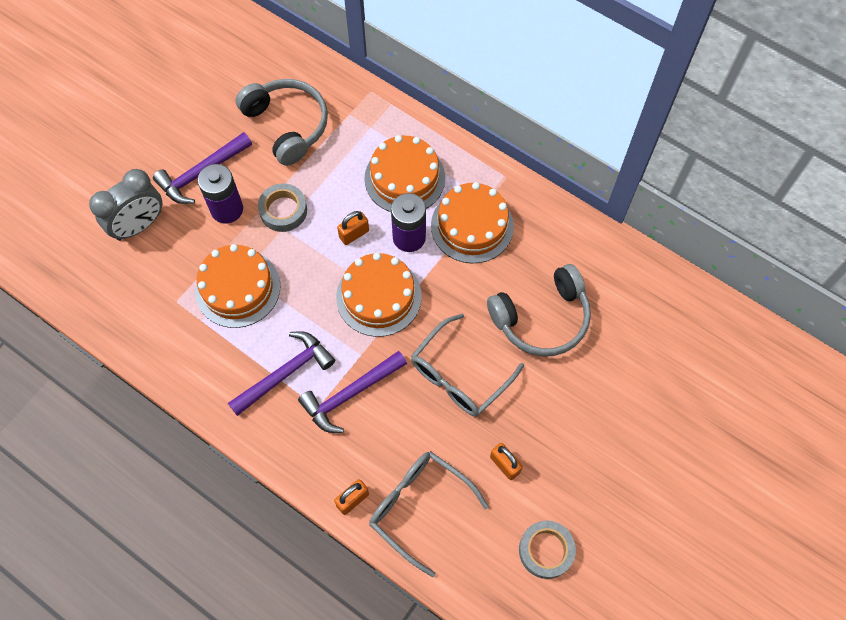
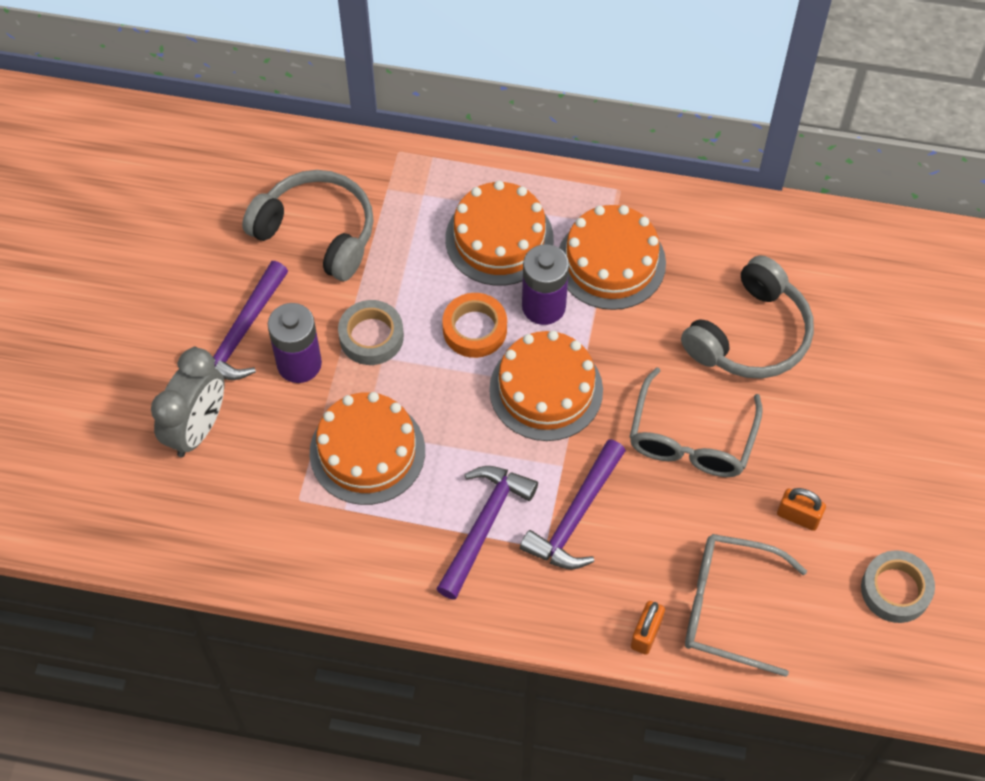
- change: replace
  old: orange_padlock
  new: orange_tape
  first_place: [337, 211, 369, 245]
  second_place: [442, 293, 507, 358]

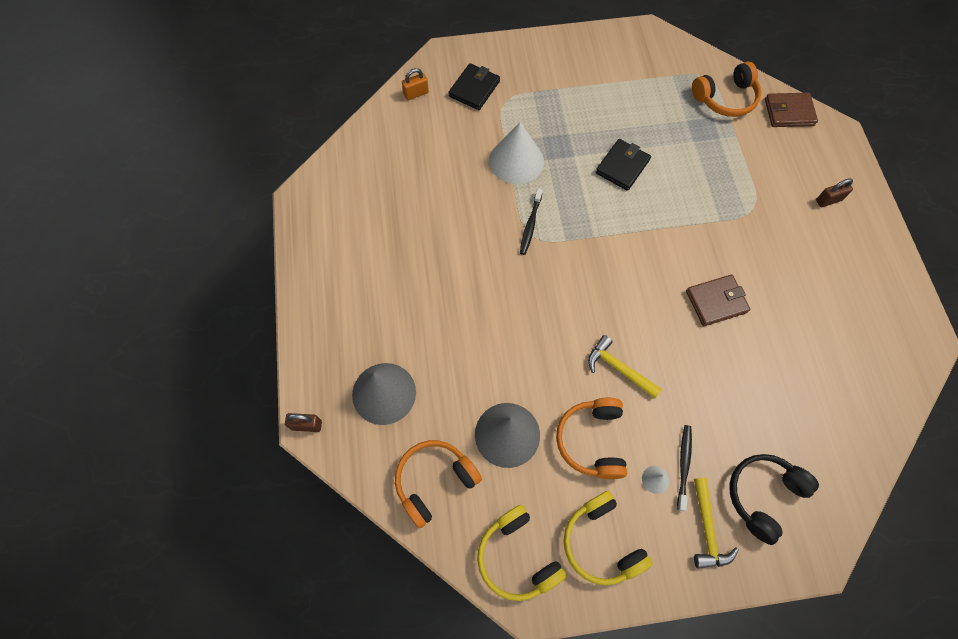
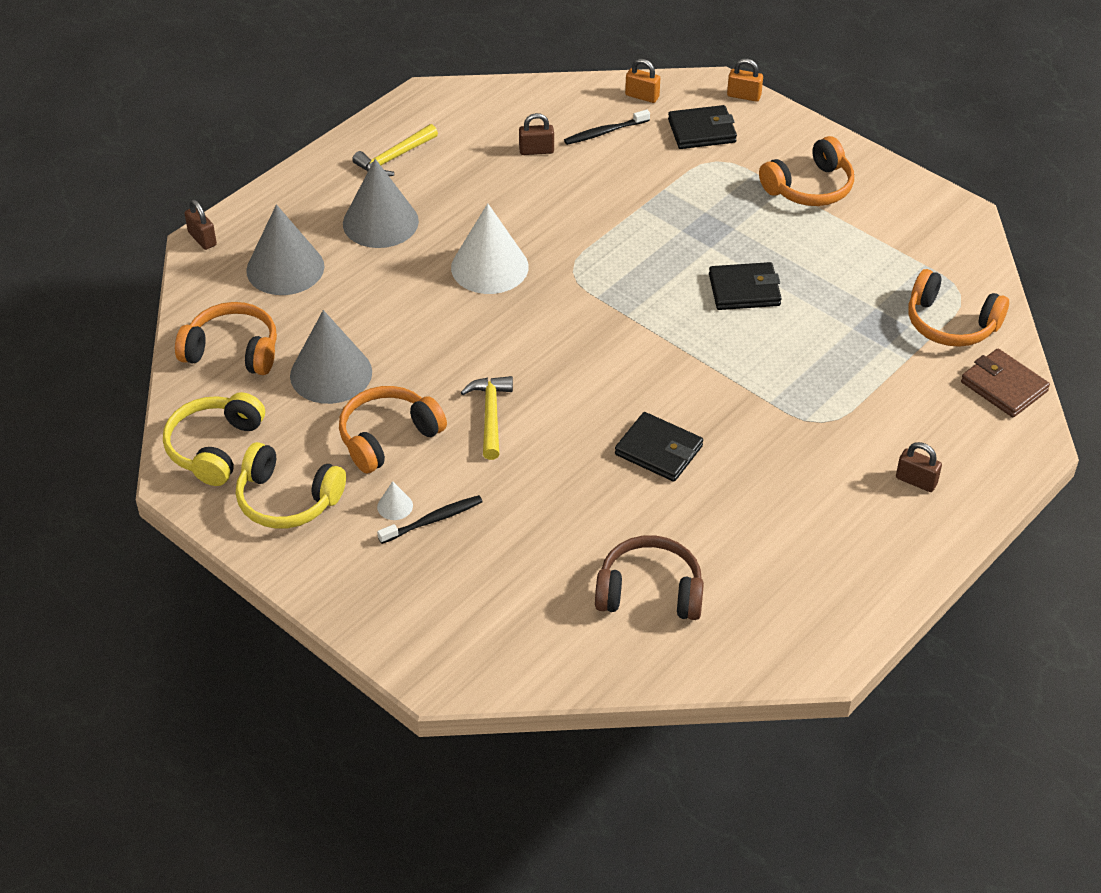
- change: move
  old: white_cone
  first_place: [489, 122, 544, 184]
  second_place: [451, 203, 529, 294]
- change: move
  old: black_toothbrush
  first_place: [520, 188, 543, 255]
  second_place: [564, 110, 650, 145]
- change: rotate
  old: yellow_headphones
  first_place: [564, 491, 653, 585]
  second_place: [236, 442, 346, 529]
  degrees: -90
- change: recolor
  old: brown_wallet
  new: black_wallet
  first_place: [686, 275, 750, 326]
  second_place: [615, 412, 703, 482]
- change: move
  old: yellow_hammer
  first_place: [694, 478, 739, 569]
  second_place: [352, 124, 438, 176]
- change: delete
  old: black_headphones
  first_place: [730, 454, 819, 545]
- change: insert
  new: grey_cone
  second_place: [343, 159, 419, 248]
- change: insert
  new: brown_padlock
  second_place: [519, 113, 554, 155]
- change: insert
  new: brown_headphones
  second_place: [595, 535, 704, 620]
- change: insert
  new: orange_padlock
  second_place: [727, 59, 763, 102]
- change: insert
  new: orange_headphones
  second_place: [759, 136, 854, 206]

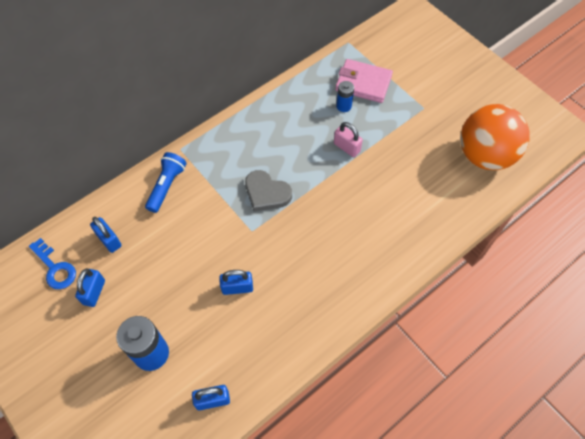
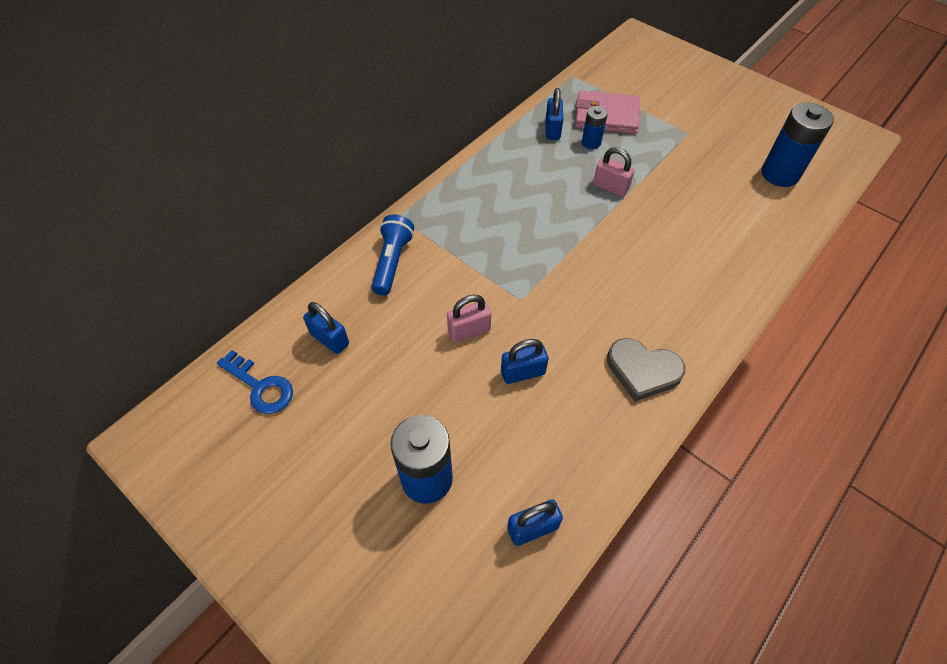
- change: move
  old: blue_padlock
  first_place: [75, 268, 105, 307]
  second_place: [546, 88, 563, 140]
- change: move
  old: grey_heart
  first_place: [245, 170, 292, 212]
  second_place: [607, 338, 685, 401]
- change: replace
  old: orange_ball
  new: blue_battery
  first_place: [460, 104, 530, 170]
  second_place: [761, 103, 834, 187]
- change: insert
  new: pink_padlock
  second_place: [447, 295, 491, 342]

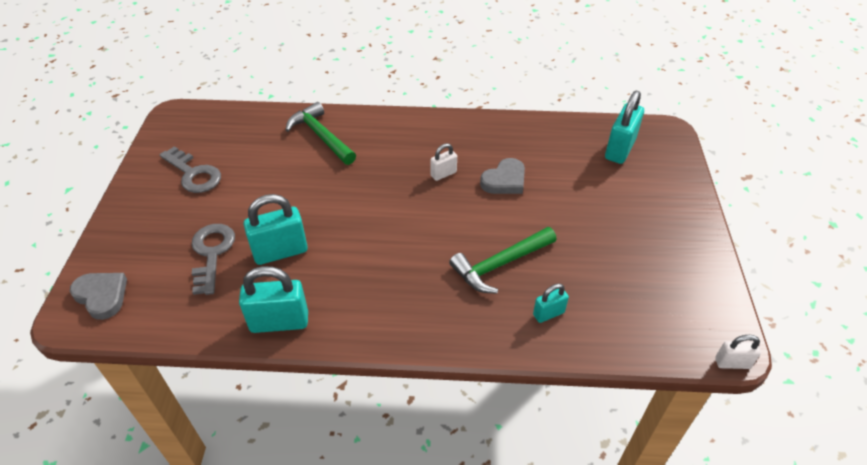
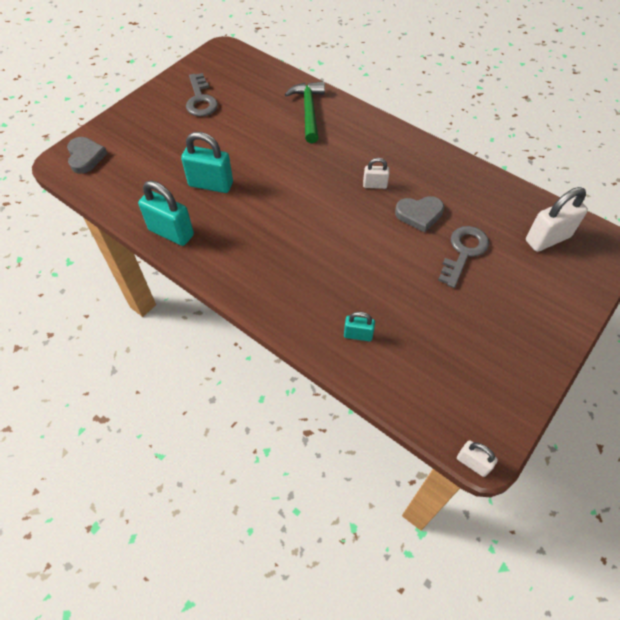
- change: move
  old: grey_key
  first_place: [192, 224, 235, 295]
  second_place: [438, 226, 489, 288]
- change: delete
  old: green_hammer
  first_place: [449, 227, 557, 293]
- change: recolor
  old: turquoise_padlock
  new: white_padlock
  first_place: [605, 91, 644, 164]
  second_place: [526, 187, 588, 252]

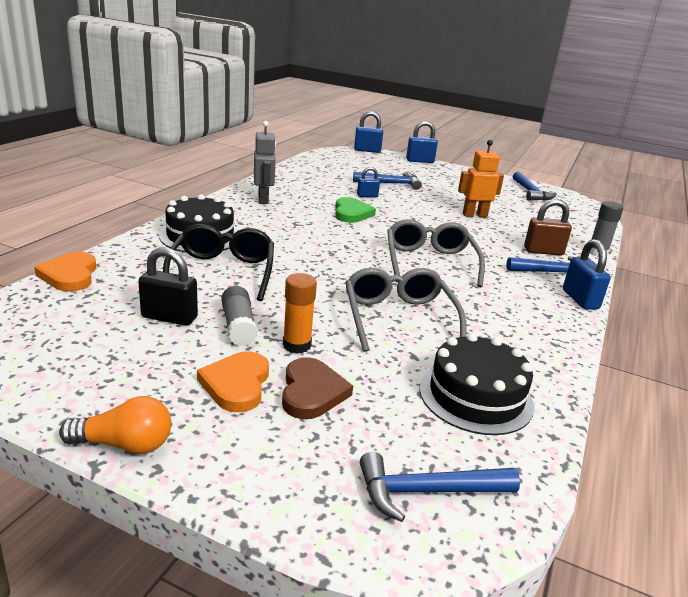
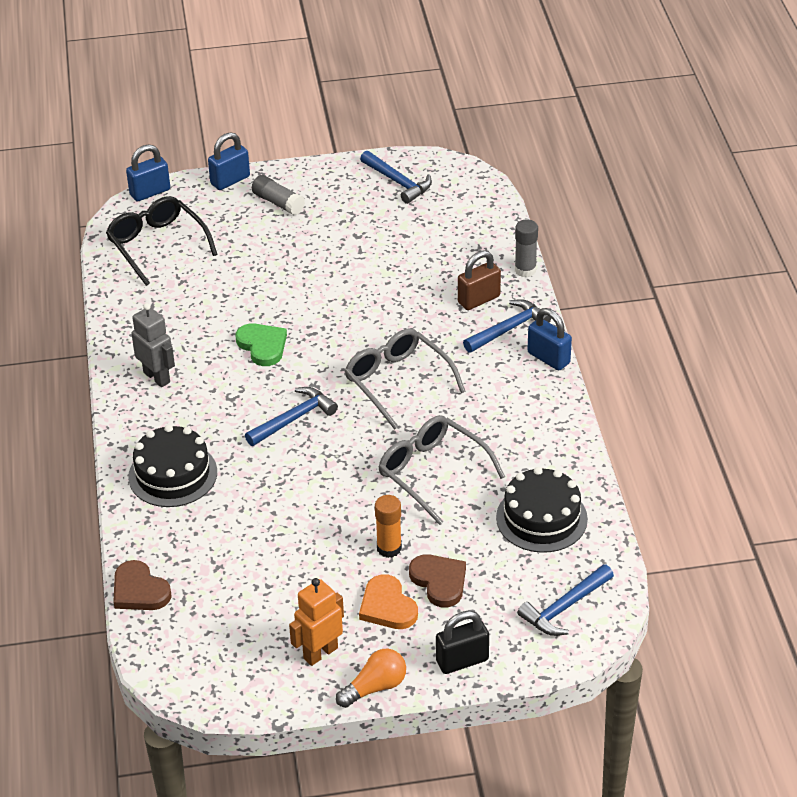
- change: recolor
  old: orange_heart
  new: brown_heart
  first_place: [34, 252, 96, 292]
  second_place: [114, 560, 172, 610]
- change: move
  old: black_padlock
  first_place: [138, 247, 198, 326]
  second_place: [436, 611, 489, 674]
- change: move
  old: black_glasses
  first_place: [163, 224, 274, 301]
  second_place: [106, 196, 218, 286]
- change: move
  old: grey_glue_stick
  first_place: [221, 286, 258, 346]
  second_place: [252, 175, 305, 215]
- change: move
  old: blue_hammer
  first_place: [353, 172, 422, 190]
  second_place: [245, 387, 338, 446]
- change: delete
  old: blue_padlock
  first_place: [357, 167, 380, 197]
- change: move
  old: orange_robot
  first_place: [458, 140, 504, 218]
  second_place: [289, 578, 344, 666]

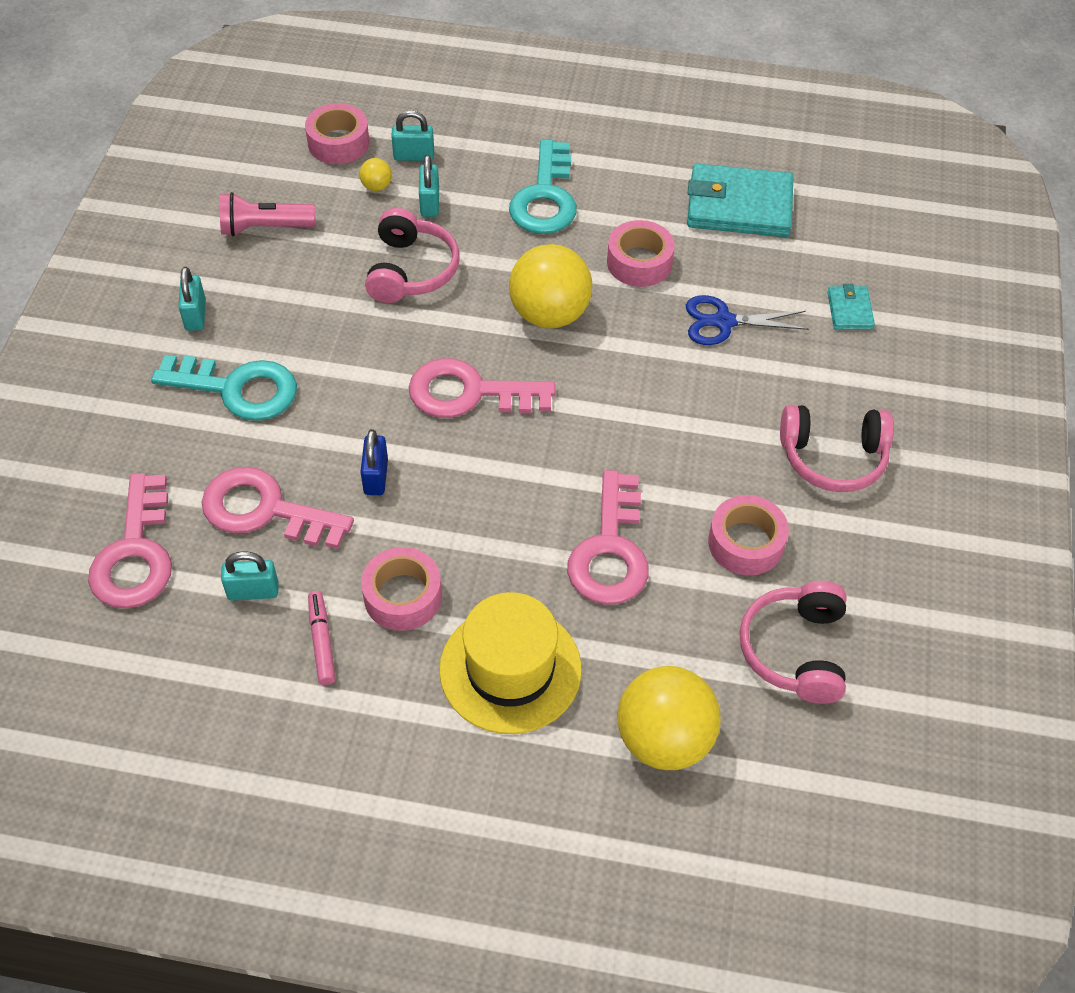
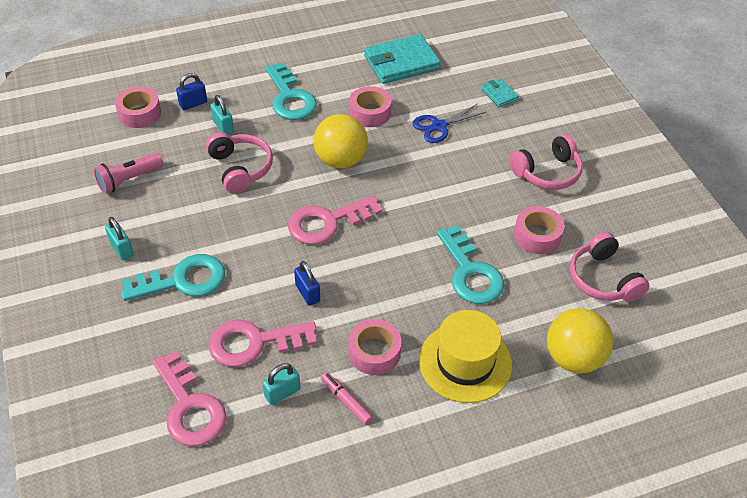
- change: delete
  old: yellow_ball
  first_place: [359, 158, 392, 191]
- change: recolor
  old: turquoise_padlock
  new: blue_padlock
  first_place: [391, 110, 434, 161]
  second_place: [176, 73, 207, 110]
- change: recolor
  old: pink_key
  new: turquoise_key
  first_place: [567, 470, 649, 605]
  second_place: [437, 225, 504, 304]

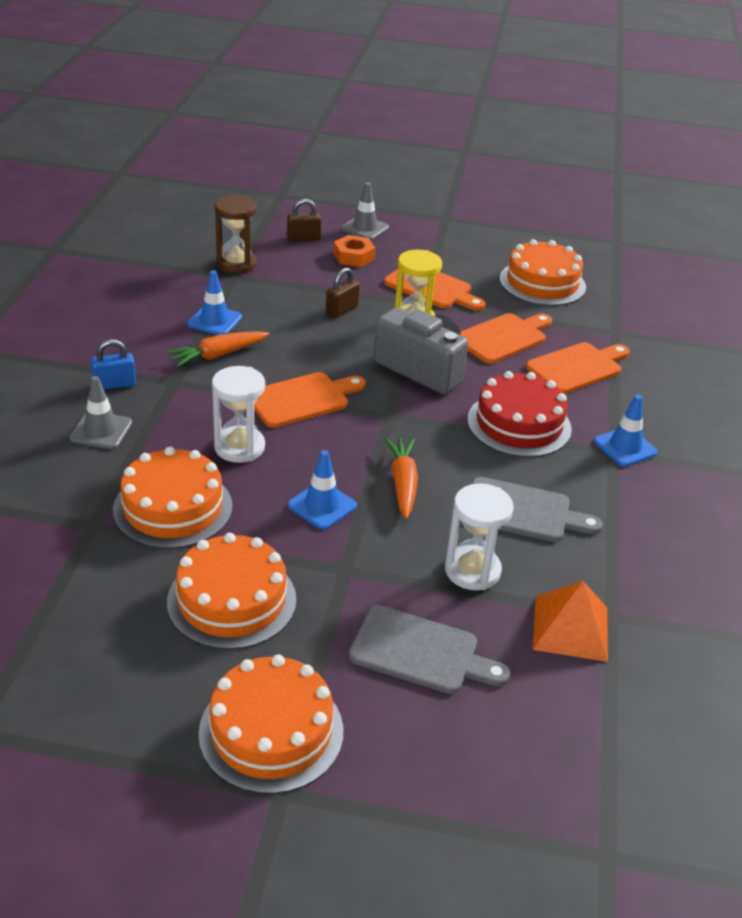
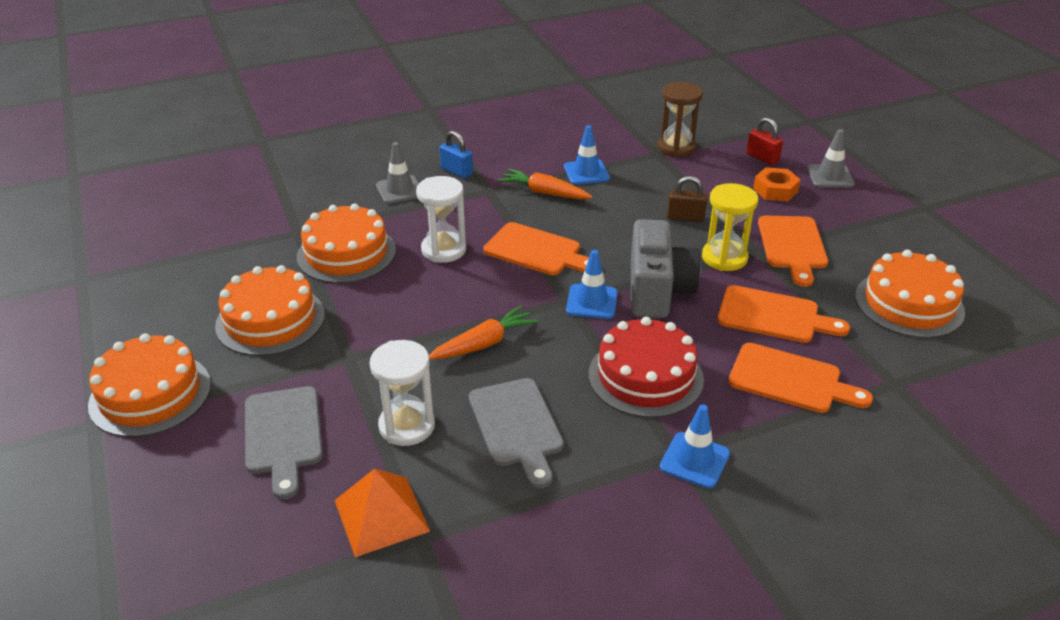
- change: recolor
  old: brown_padlock
  new: red_padlock
  first_place: [287, 199, 321, 241]
  second_place: [746, 117, 783, 165]
- change: move
  old: blue_traffic_cone
  first_place: [288, 450, 357, 529]
  second_place: [566, 250, 618, 319]

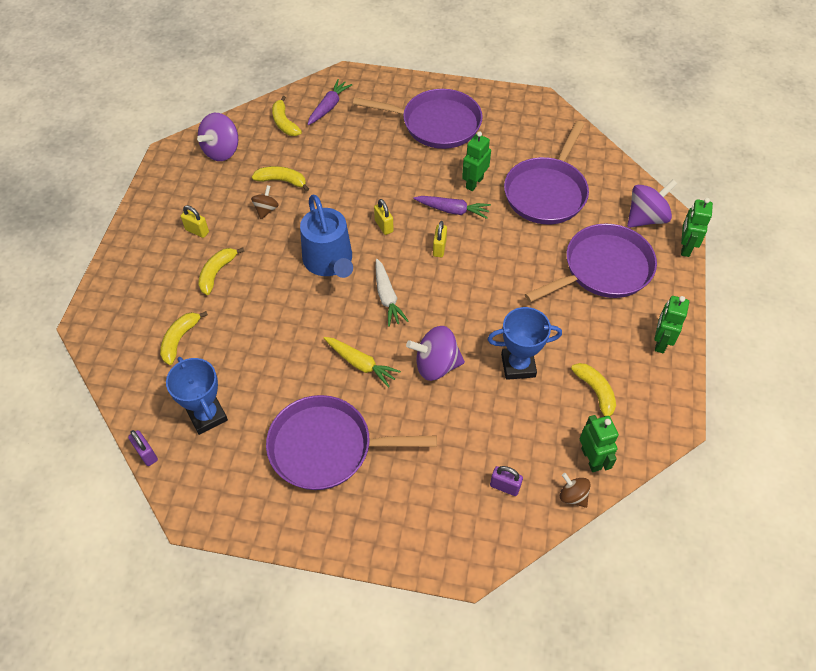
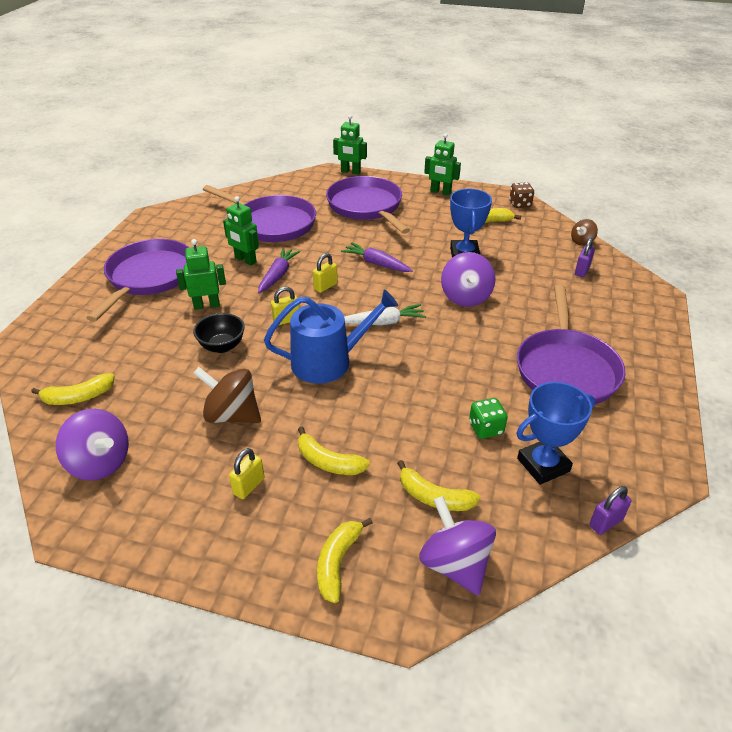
- change: resize
  old: brown_spinning_top
  first_place: [251, 185, 279, 219]
  second_place: [193, 367, 261, 423]
  factor: 1.79
- change: move
  old: yellow_banana
  first_place: [252, 166, 309, 191]
  second_place: [317, 518, 373, 603]
- change: move
  old: purple_carrot
  first_place: [307, 79, 352, 125]
  second_place: [341, 242, 413, 272]
- change: delete
  old: yellow_carrot
  first_place: [324, 337, 401, 388]
- change: rotate
  old: yellow_padlock
  first_place: [433, 221, 447, 257]
  second_place: [313, 253, 338, 293]
  degrees: -60
- change: move
  old: green_robot
  first_place: [580, 415, 619, 472]
  second_place: [176, 239, 226, 310]
- change: move
  old: purple_spinning_top
  first_place: [627, 180, 677, 228]
  second_place: [419, 496, 496, 595]
- change: insert
  new: black_bowl
  second_place: [193, 313, 245, 353]
- change: insert
  new: green_dice
  second_place: [469, 398, 508, 439]
- change: insert
  new: brown_dice
  second_place: [509, 182, 534, 208]

